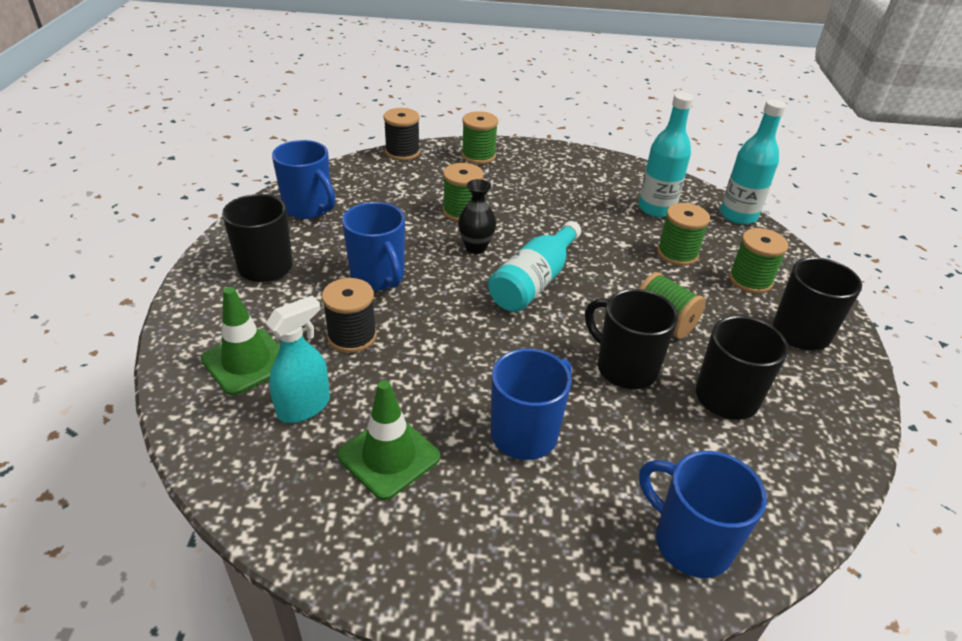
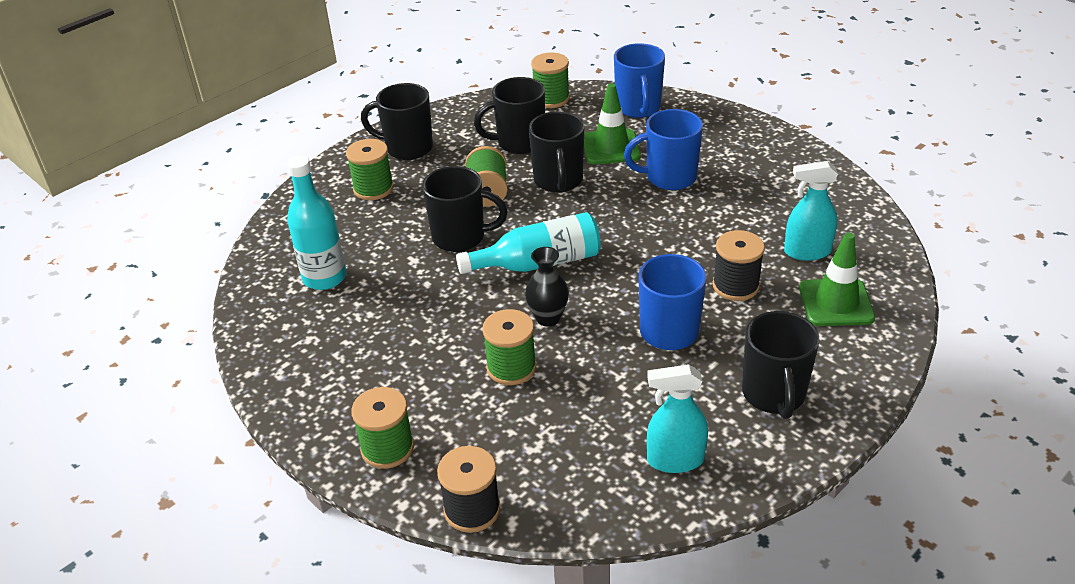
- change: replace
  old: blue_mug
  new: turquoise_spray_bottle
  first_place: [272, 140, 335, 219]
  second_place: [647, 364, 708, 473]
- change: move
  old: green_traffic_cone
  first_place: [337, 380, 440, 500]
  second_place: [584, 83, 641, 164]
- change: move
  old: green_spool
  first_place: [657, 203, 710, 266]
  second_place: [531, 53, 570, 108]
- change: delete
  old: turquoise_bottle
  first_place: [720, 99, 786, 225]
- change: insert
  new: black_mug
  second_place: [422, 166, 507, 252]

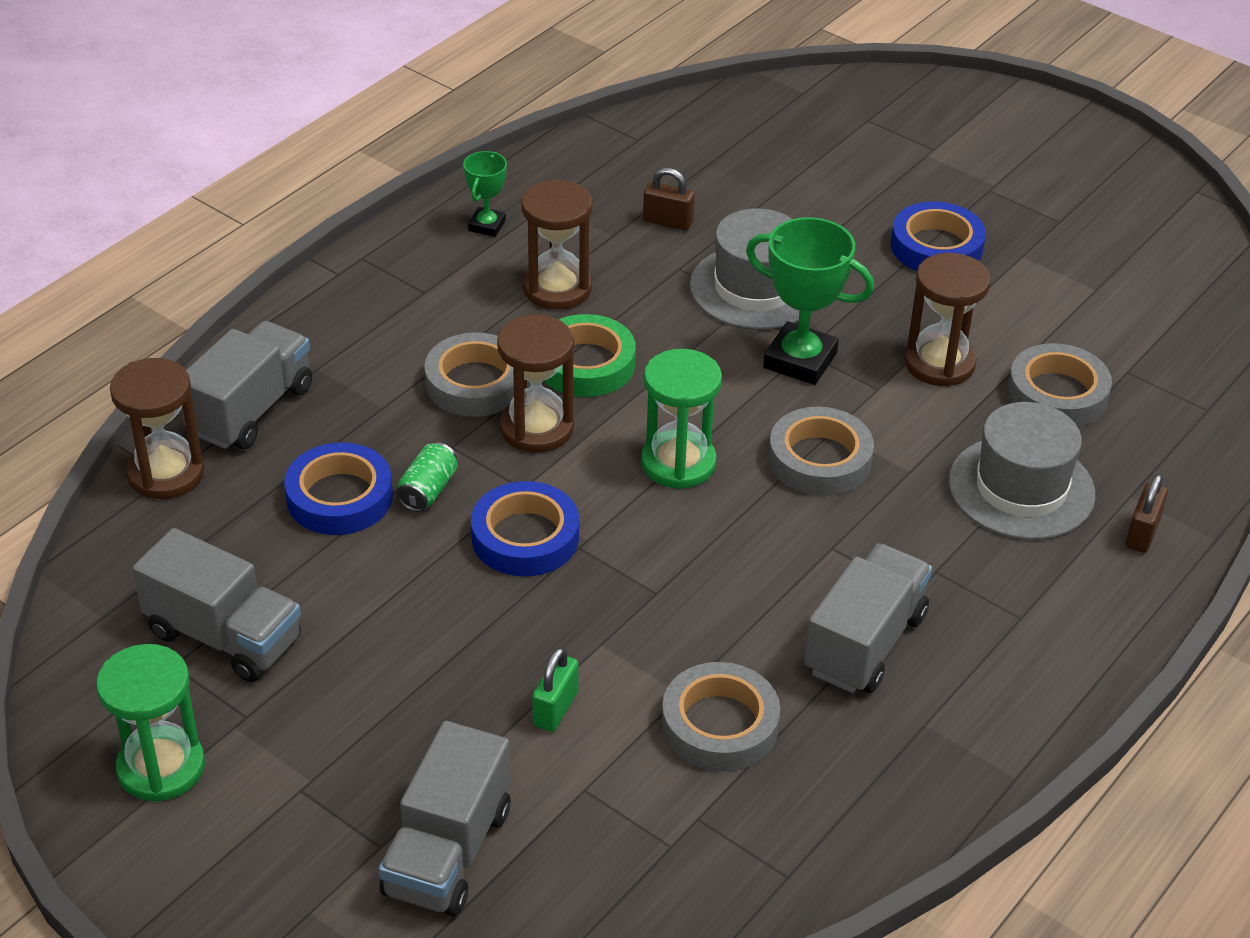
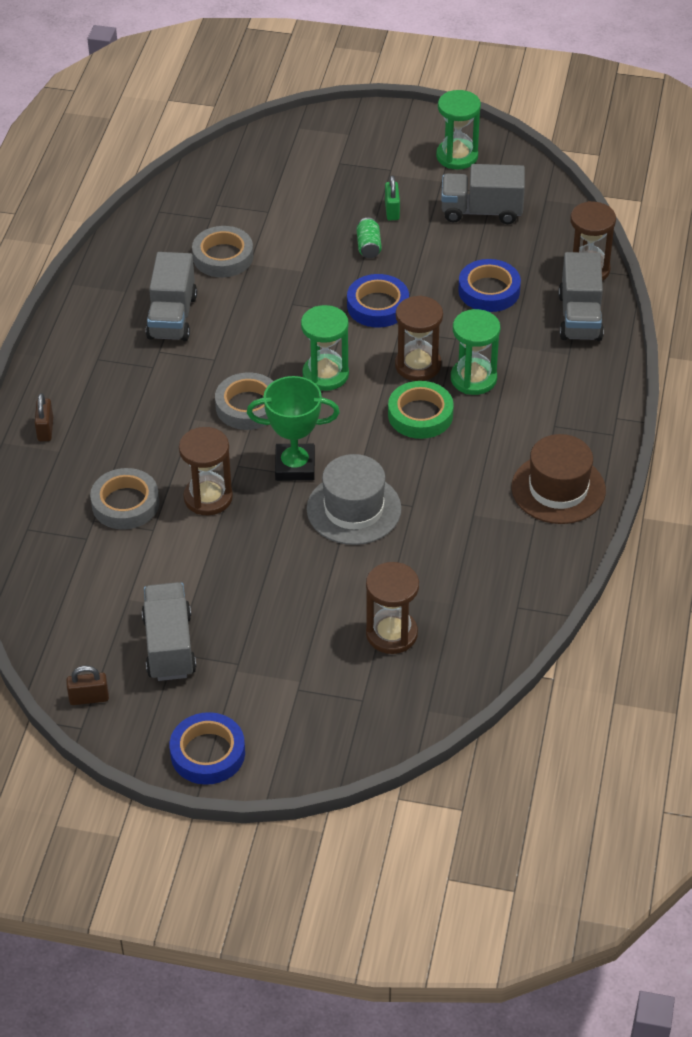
- change: move
  old: grey_truck
  first_place: [379, 721, 511, 917]
  second_place: [142, 582, 196, 681]
- change: move
  old: green_can
  first_place: [396, 442, 458, 512]
  second_place: [357, 218, 382, 258]
- change: replace
  old: grey_tape
  new: green_hourglass
  first_place: [424, 332, 514, 417]
  second_place: [451, 309, 500, 395]
- change: replace
  old: green_trophy
  new: brown_hat
  first_place: [463, 151, 507, 237]
  second_place: [511, 434, 606, 524]
- change: move
  old: brown_hourglass
  first_place: [521, 179, 592, 310]
  second_place: [366, 562, 419, 654]
- change: move
  old: green_padlock
  first_place: [532, 647, 579, 732]
  second_place: [385, 175, 400, 220]
- change: move
  old: brown_padlock
  first_place: [643, 168, 695, 230]
  second_place: [66, 666, 109, 705]
- change: move
  old: blue_tape
  first_place: [891, 201, 986, 271]
  second_place: [170, 712, 245, 785]
- change: delete
  old: grey_hat
  first_place: [948, 402, 1095, 540]

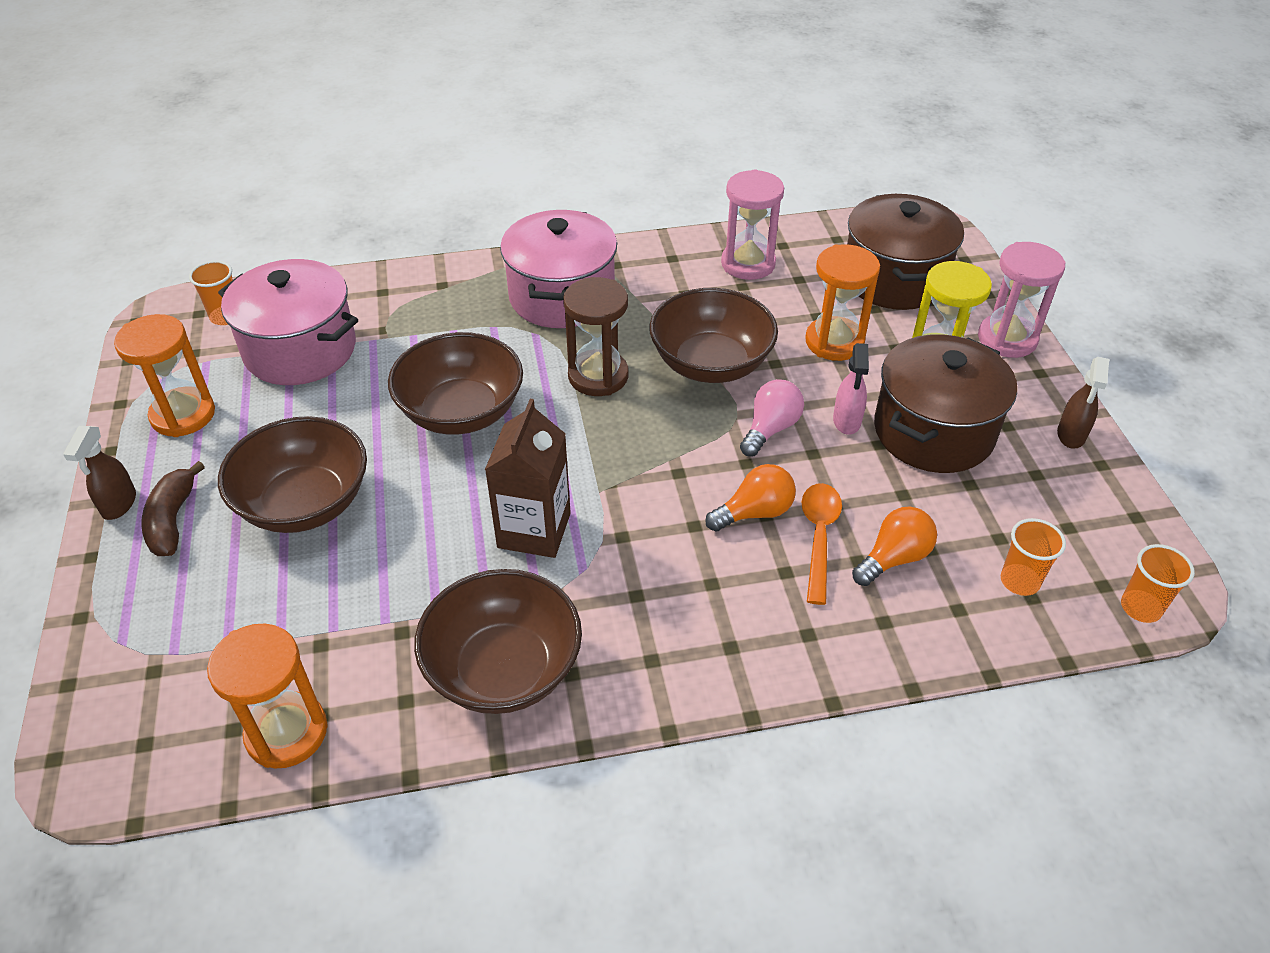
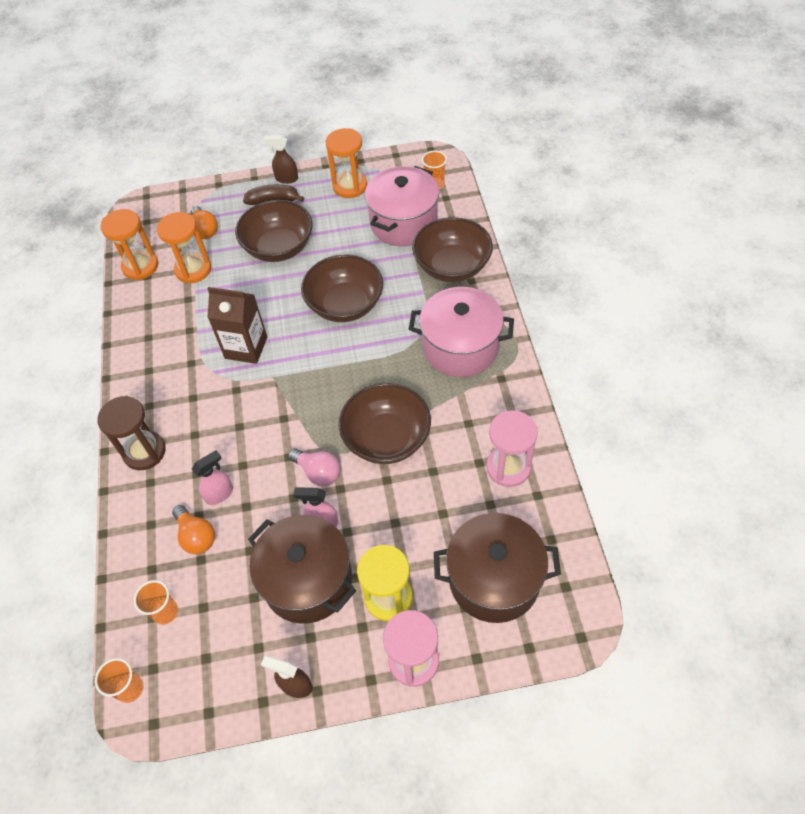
- change: move
  old: brown_bowl
  first_place: [414, 569, 582, 714]
  second_place: [412, 217, 493, 282]
- change: move
  old: brown_hourglass
  first_place: [563, 277, 628, 396]
  second_place: [97, 396, 166, 470]
- change: move
  old: orange_light_bulb
  first_place: [705, 464, 796, 532]
  second_place: [191, 206, 218, 239]
- change: replace
  old: orange_spoon
  new: pink_spray_bottle
  first_place: [802, 483, 842, 605]
  second_place: [192, 450, 233, 505]
- change: move
  old: orange_hourglass
  first_place: [805, 244, 880, 361]
  second_place: [157, 212, 211, 284]

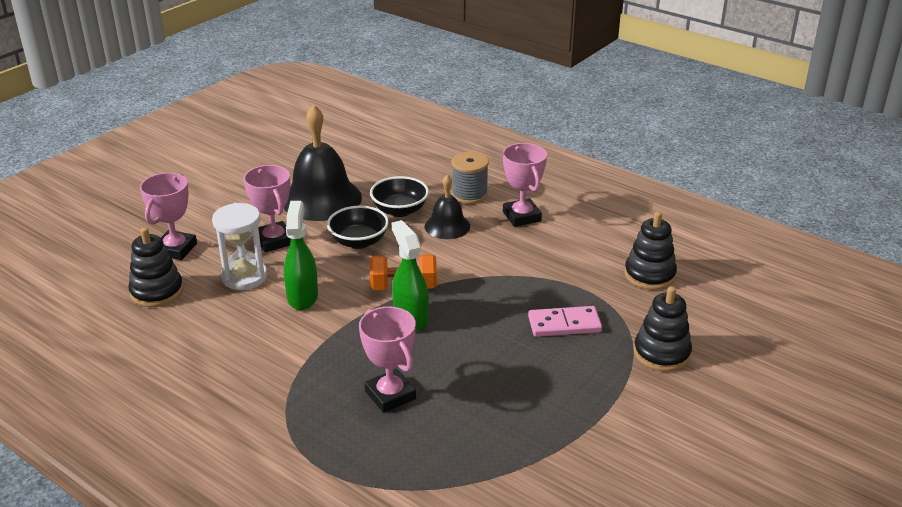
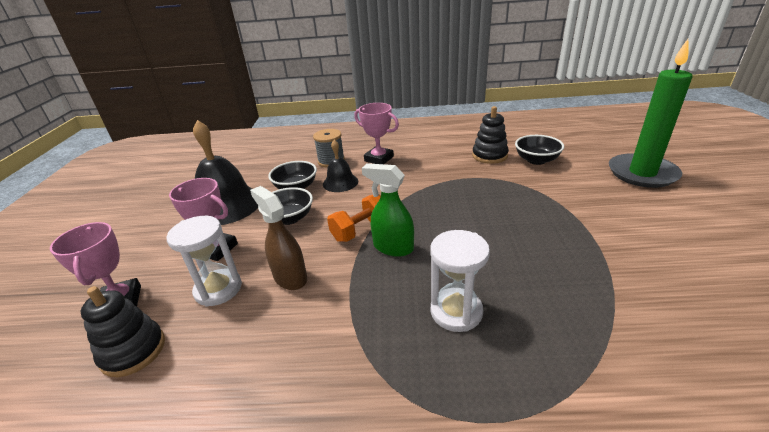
- change: recolor
  old: green_spray_bottle
  new: brown_spray_bottle
  first_place: [284, 201, 318, 310]
  second_place: [250, 186, 307, 290]
- change: replace
  old: pink_trophy
  new: white_hourglass
  first_place: [359, 307, 416, 413]
  second_place: [430, 230, 490, 332]
- change: delete
  old: pink_domino
  first_place: [528, 306, 602, 337]
- change: delete
  old: black_stacking_toy
  first_place: [634, 286, 692, 372]
- change: insert
  new: black_bowl
  second_place: [515, 135, 564, 165]
- change: insert
  new: green_candle
  second_place: [609, 39, 693, 188]

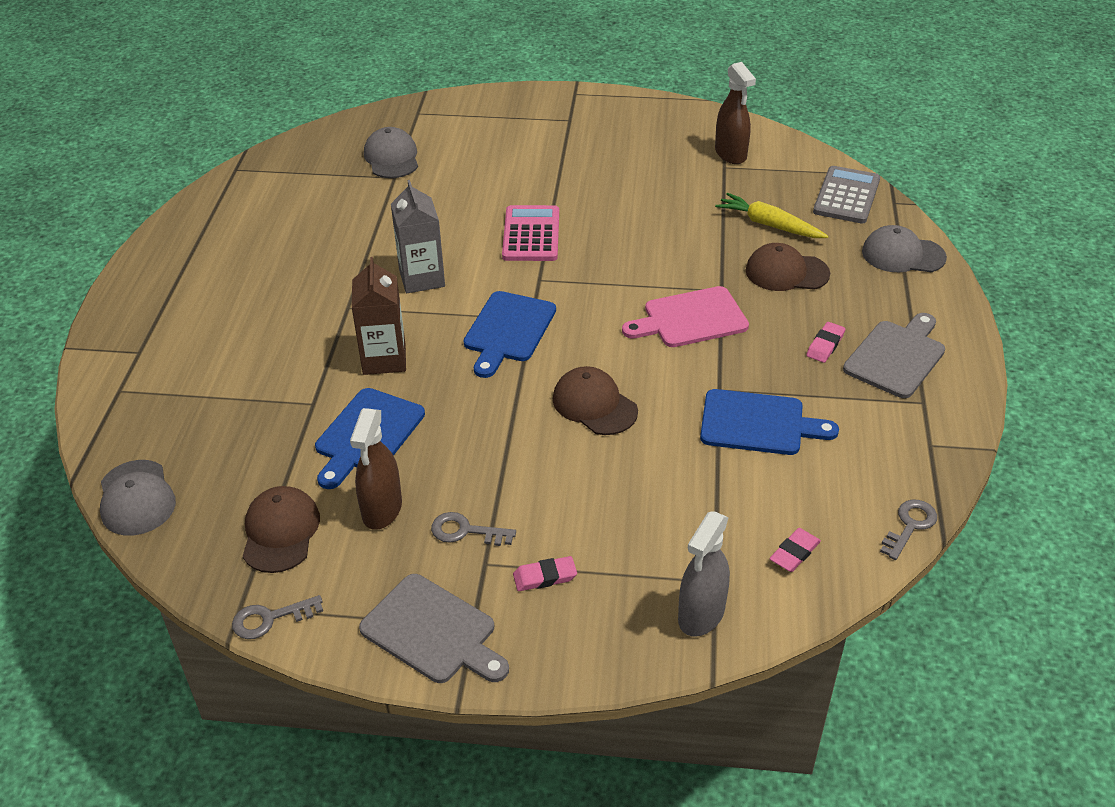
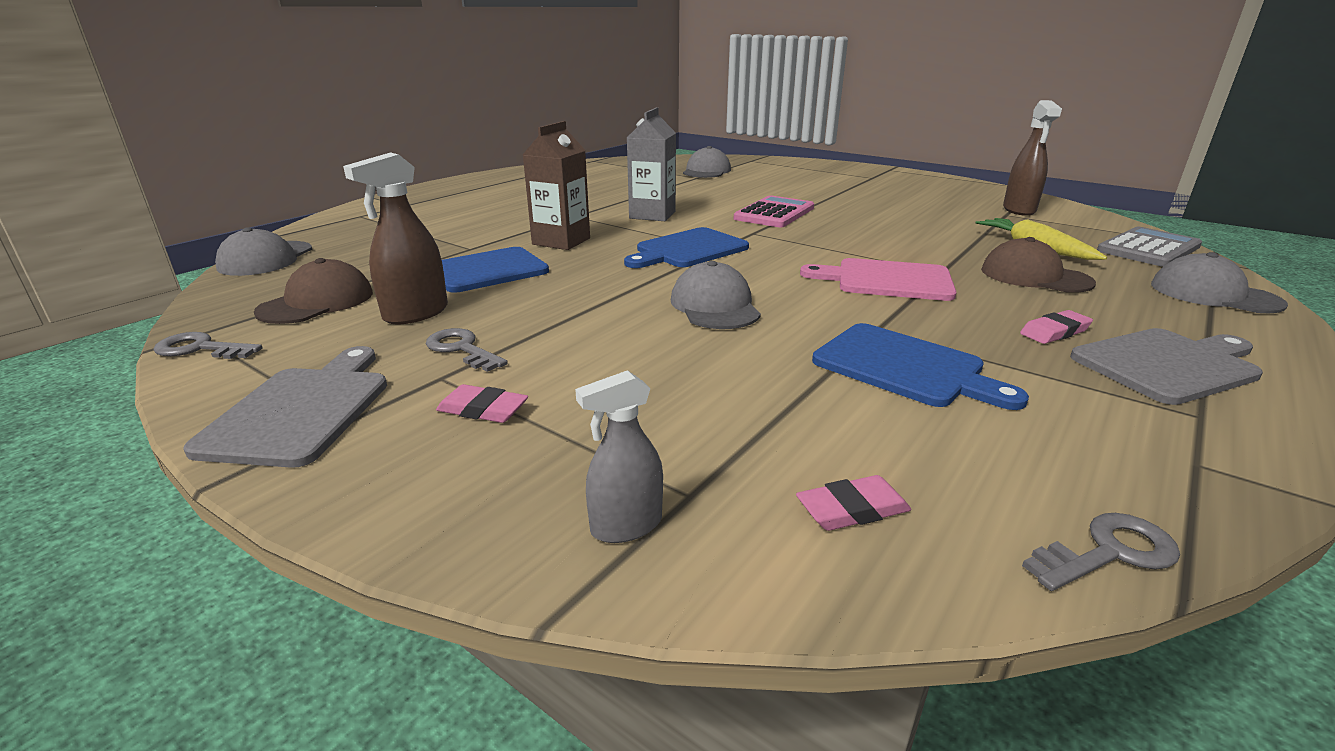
- change: rotate
  old: grey_cutting_board
  first_place: [359, 574, 509, 683]
  second_place: [183, 346, 387, 468]
  degrees: -150
- change: recolor
  old: brown_cap
  new: grey_cap
  first_place: [553, 366, 638, 435]
  second_place: [671, 261, 761, 329]
- change: resize
  old: grey_spray_bottle
  first_place: [678, 512, 730, 637]
  second_place: [575, 370, 663, 543]
  factor: 0.66

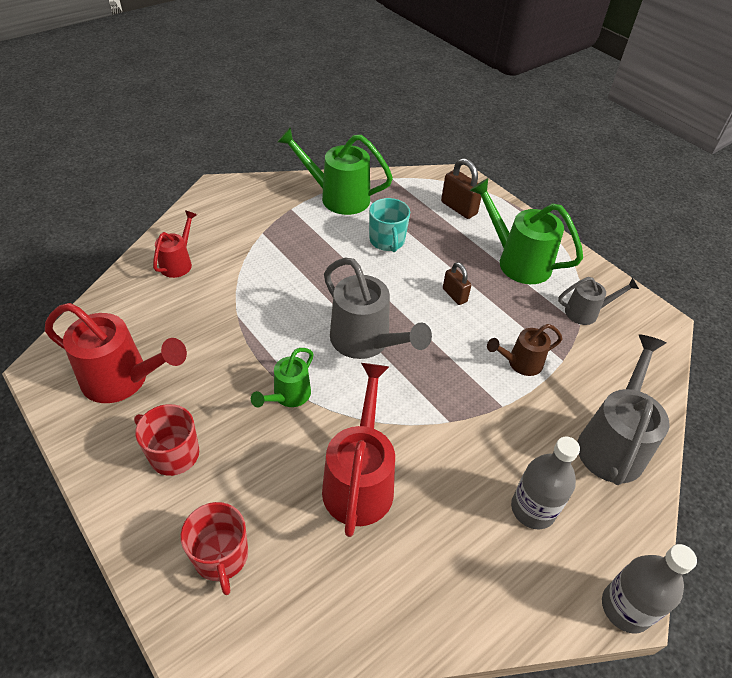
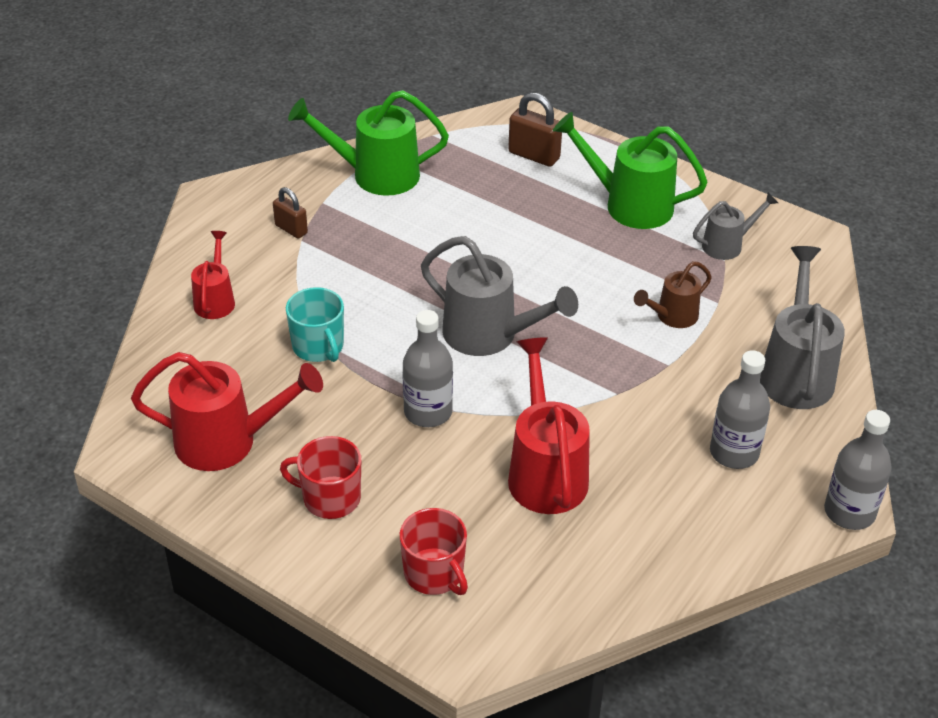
- change: replace
  old: green_watering_can
  new: grey_bottle
  first_place: [251, 348, 313, 407]
  second_place: [402, 310, 453, 427]
- change: move
  old: turquoise_mug
  first_place: [369, 198, 410, 252]
  second_place: [286, 287, 344, 362]
- change: move
  old: brown_padlock
  first_place: [443, 262, 471, 305]
  second_place: [273, 187, 308, 239]

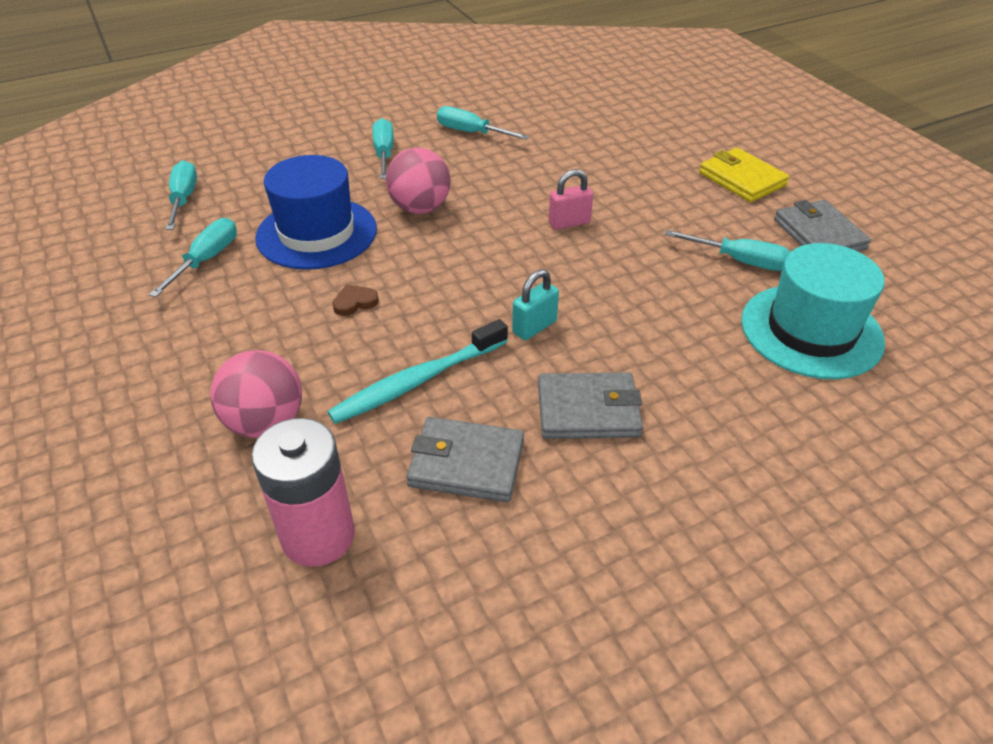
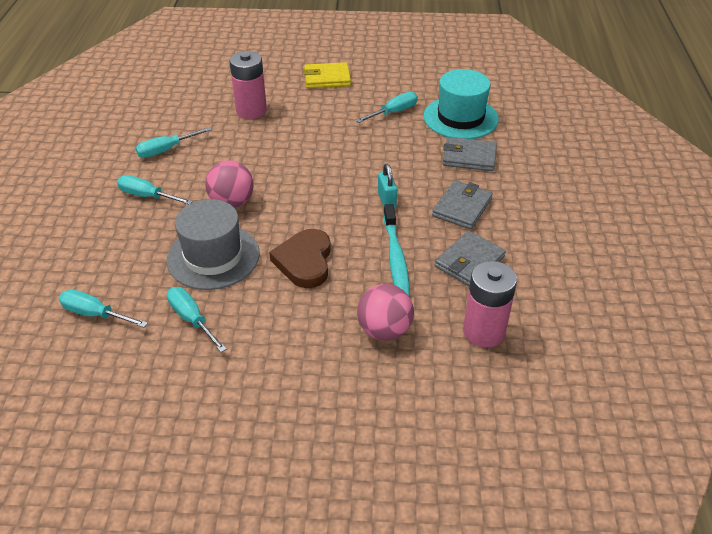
- change: recolor
  old: blue_hat
  new: grey_hat
  first_place: [255, 155, 377, 270]
  second_place: [167, 199, 260, 290]
- change: resize
  old: brown_heart
  first_place: [332, 284, 379, 316]
  second_place: [269, 229, 331, 288]
  factor: 2.25
- change: delete
  old: pink_padlock
  first_place: [549, 169, 593, 230]
- change: move
  old: grey_wallet
  first_place: [774, 200, 871, 252]
  second_place: [443, 137, 497, 171]
- change: insert
  new: pink_battery
  second_place: [229, 51, 267, 119]

